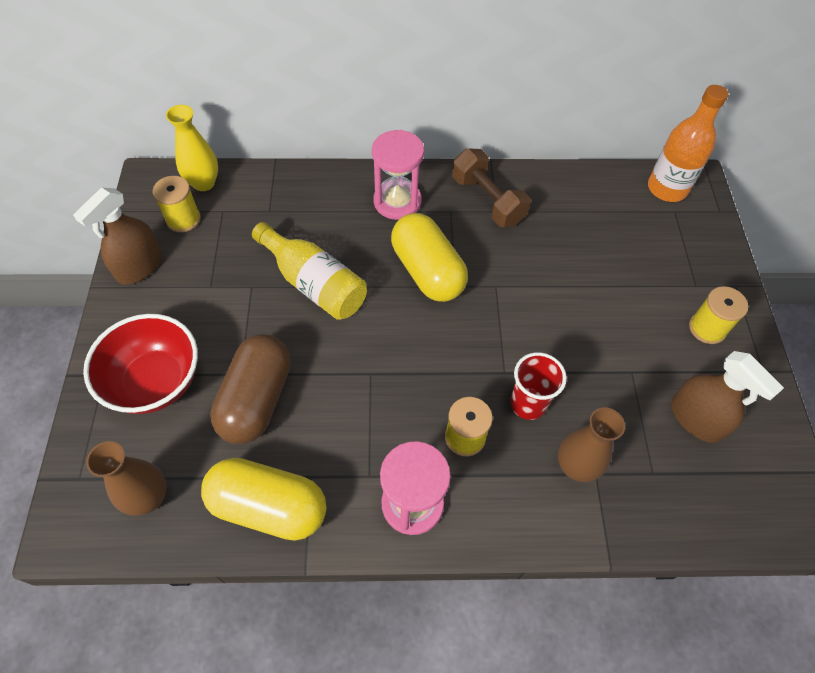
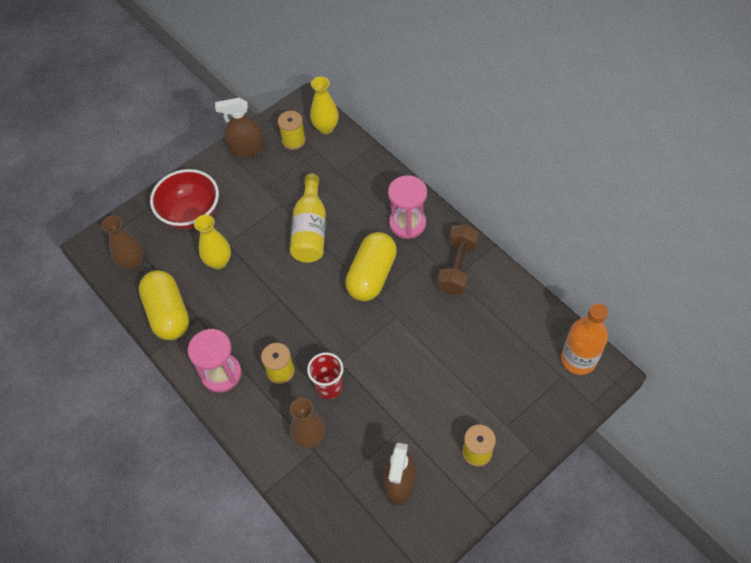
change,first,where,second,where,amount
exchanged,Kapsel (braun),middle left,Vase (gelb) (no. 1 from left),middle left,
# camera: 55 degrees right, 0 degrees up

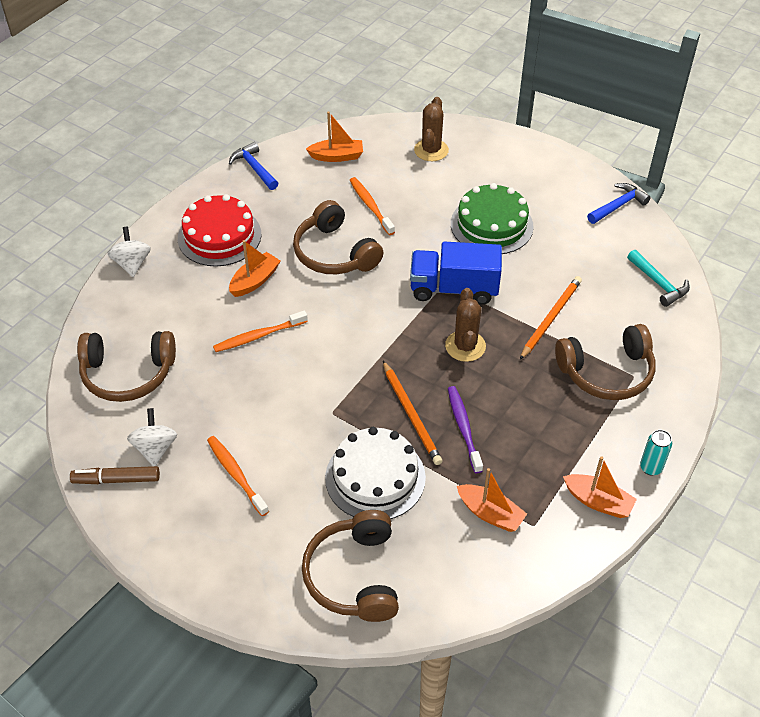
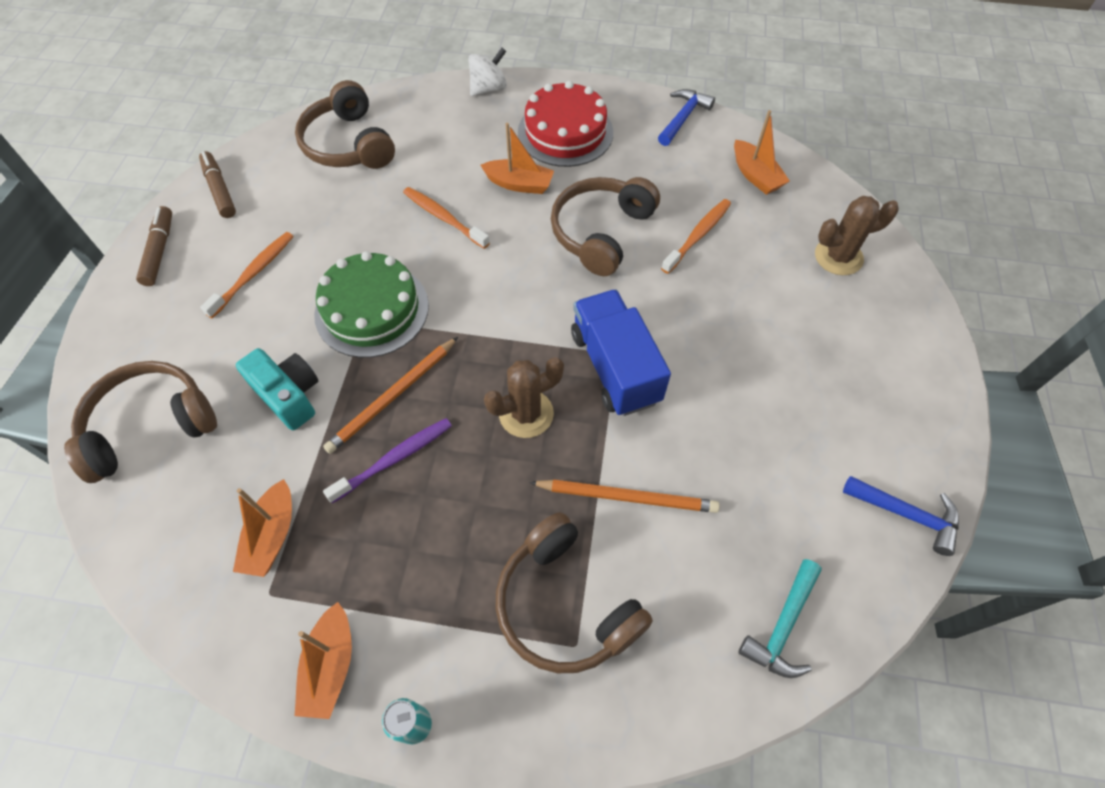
change,first,where,second,where,amount
missing,Kreisel (weiß) (no. 2 from left),middle left,,,
appeared,,,Filzstift (braun) (no. 1 from left),top left,
relocated,Kuchen (grün),top centre,,centre,
exchanged,Kuchen (weiß),centre,Kamera (türkis),middle left,
# camera: 65 degrees right, 10 degrees up

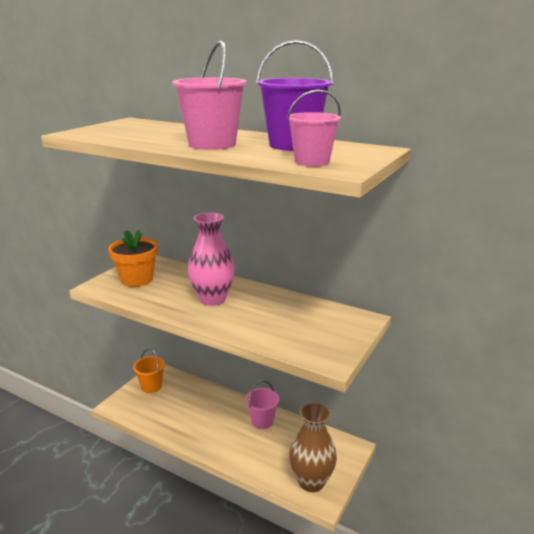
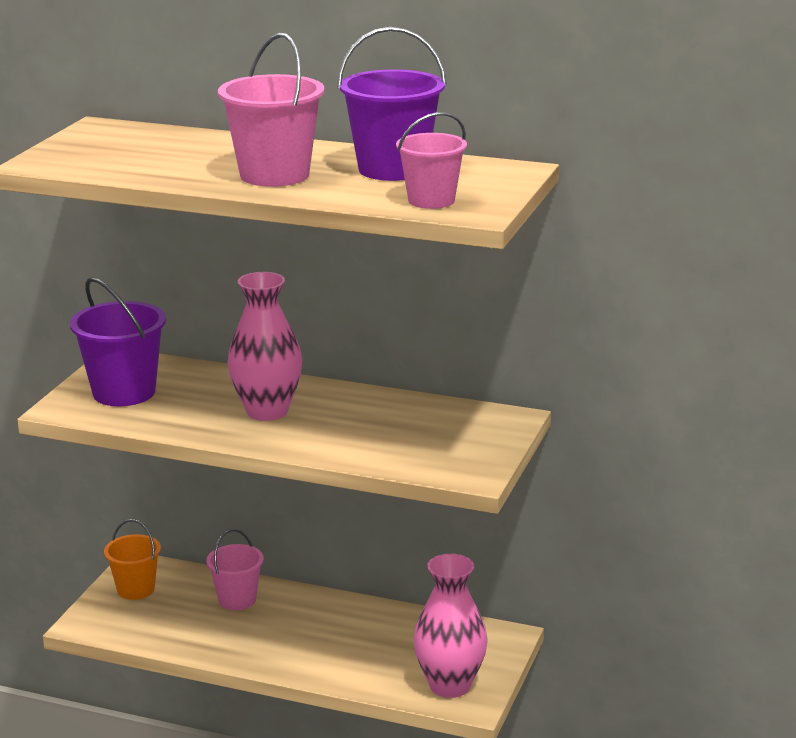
change,first,where,second,where,amount
relocated,Eimer (rosa) (no. 2 from left in the first image),bottom centre,Eimer (rosa) (no. 1 from left),bottom left,
exchanged,Blumentopf (orange),middle left,Eimer (lila) (no. 1 from left),middle left,
colour,Vase (braun),bottom centre,Vase (rosa) (no. 2 from left),bottom centre,
# camera: 10 degrees left, 0 degrees up

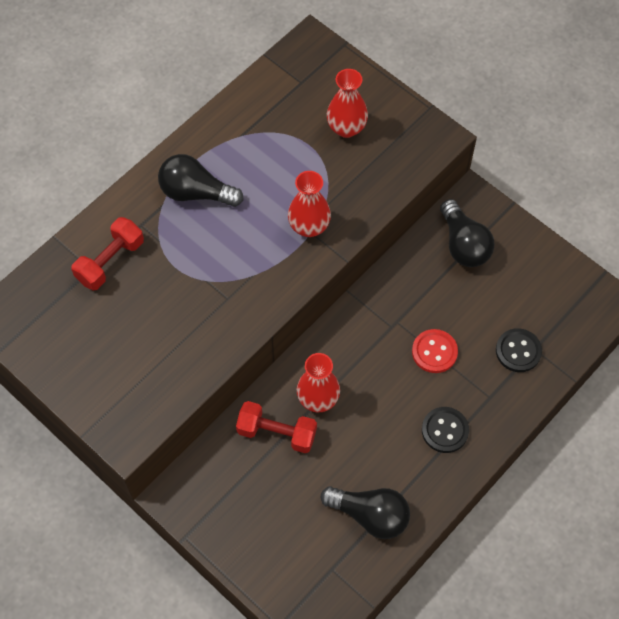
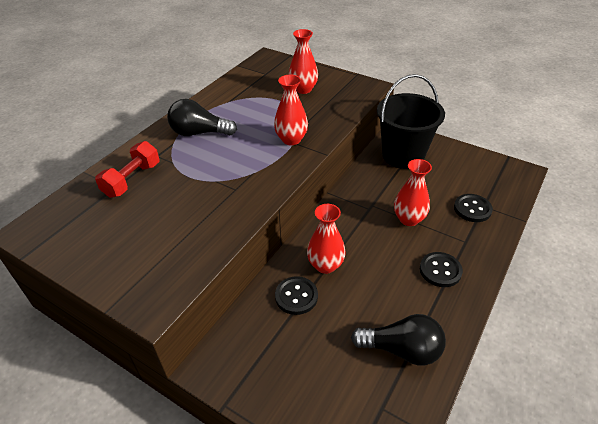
change,first,where,second,where,amount
exchanged,Hantel (rot) (no. 2 from left),bottom centre,Knopf (schwarz) (no. 1 from left),bottom centre,
exchanged,Knopf (rot),middle right,Vase (rot) (no. 4 from left),middle right,
exchanged,Glühbirne (schwarz) (no. 3 from left),middle right,Eimer (schwarz),top right,
# camera: 10 degrees left, 20 degrees down

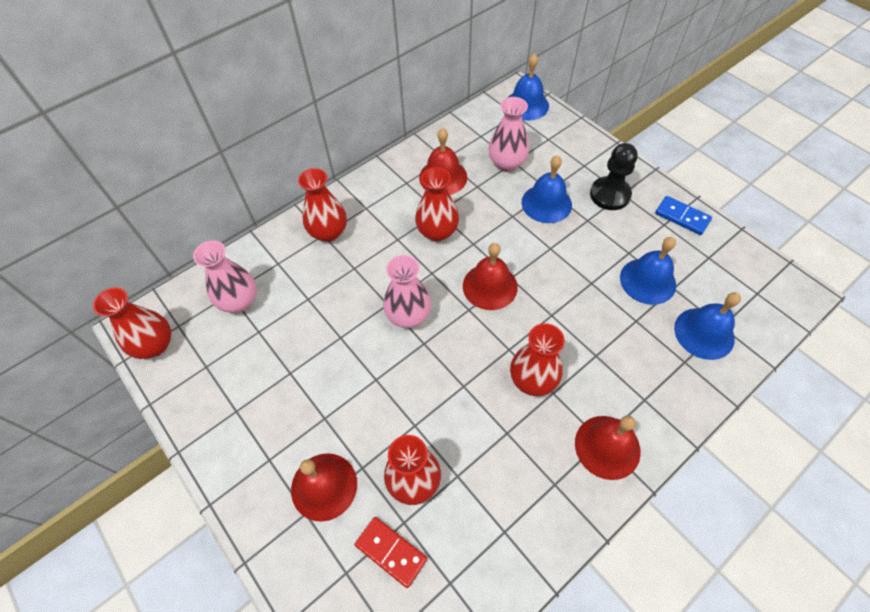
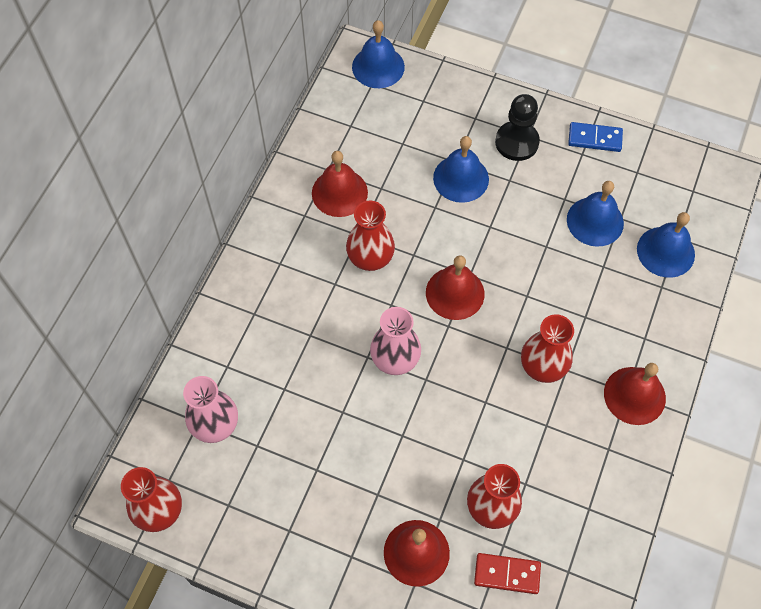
change,first,where,second,where,amount
missing,Vase (rot) (no. 2 from left),centre,,,
missing,Vase (rosa) (no. 3 from left),top centre,,,
# camera: 30 degrees left, 5 degrees up

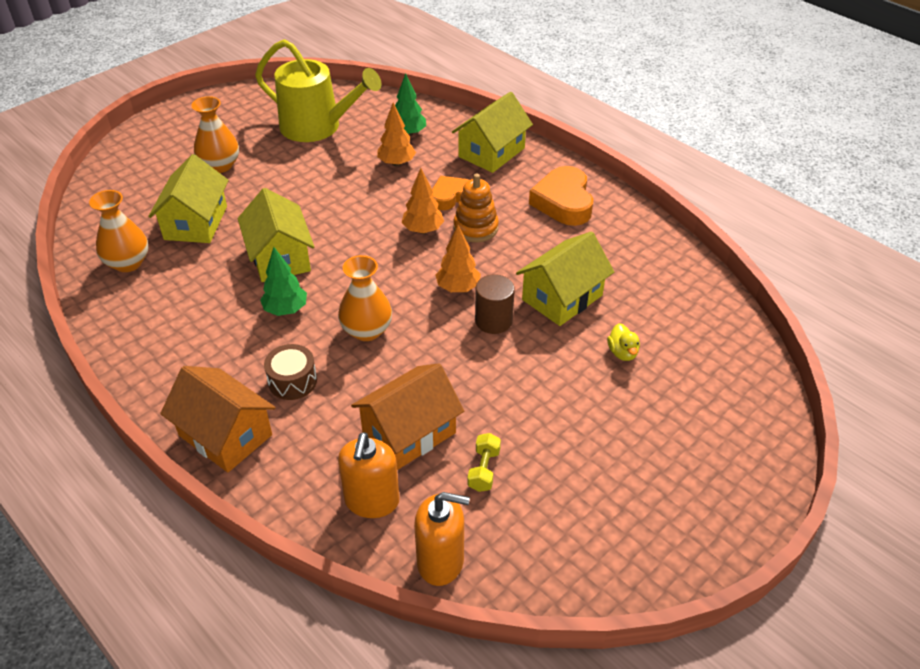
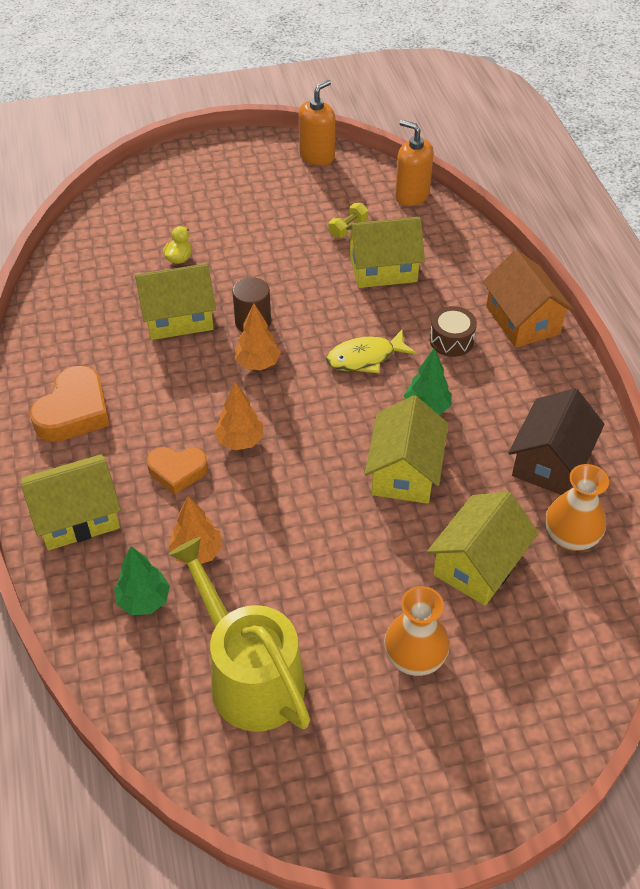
change,first,where,second,where,amount
missing,Stapelspielzeug (orange),top centre,,,
appeared,,,Haus (braun),middle right,
relocated,Seifenspender (orange) (no. 1 from left),bottom centre,,top centre,
exchanged,Vase (orange) (no. 3 from left),centre,Fisch (gelb),centre,
colour,Haus (orange) (no. 2 from left),centre,Haus (gelb) (no. 3 from left),top centre,
# camera: 150 degrees left, 5 degrees up

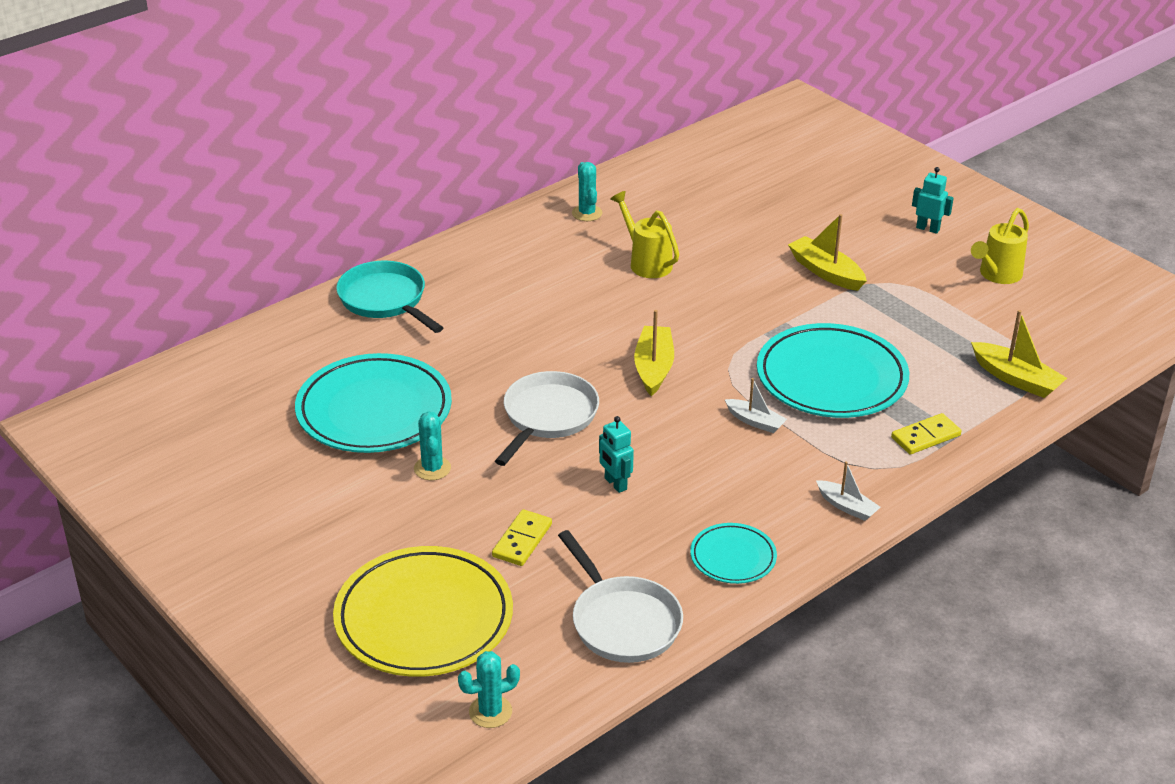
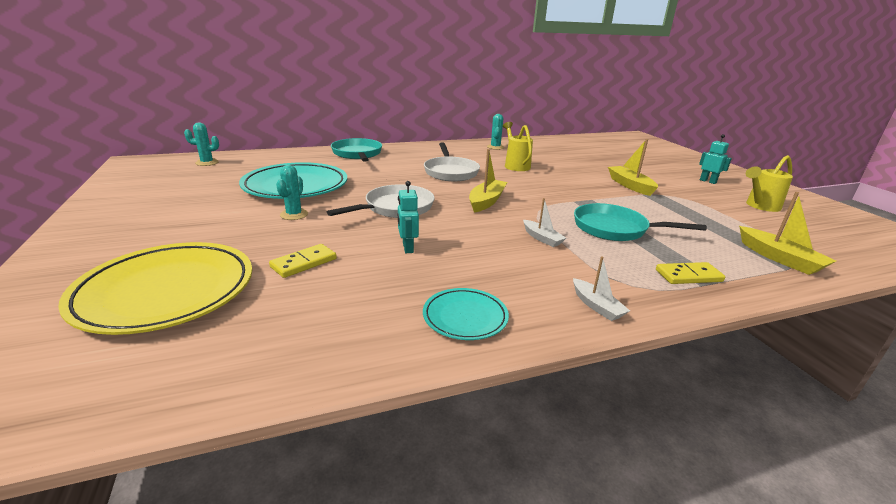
change,first,where,second,where,amount
relocated,Kaktus (türkis) (no. 2 from left in the first image),bottom centre,Kaktus (türkis) (no. 1 from left),top left,
relocated,Pfanne (weiß) (no. 2 from left),bottom centre,,top centre,
exchanged,Teller (türkis) (no. 3 from left),middle right,Pfanne (türkis) (no. 2 from left),middle right,
# camera: 20 degrees right, 10 degrees down

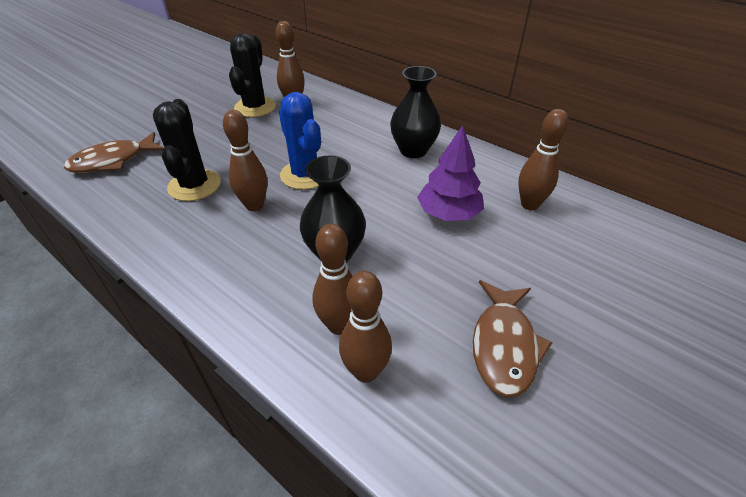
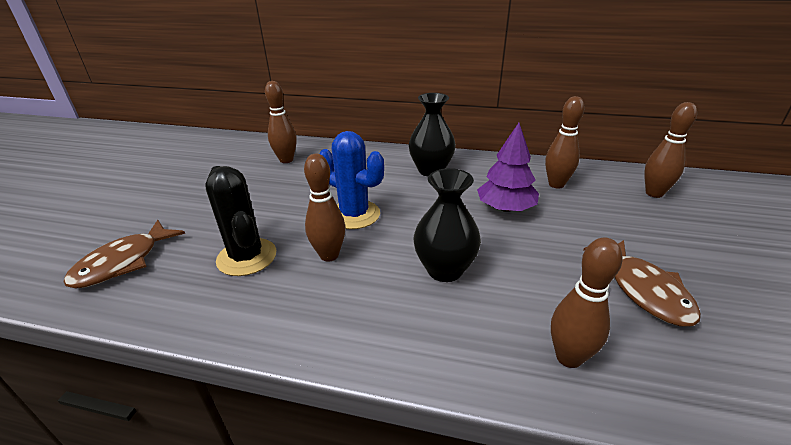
change,first,where,second,where,amount
missing,Kaktus (schwarz) (no. 2 from left),top centre,,,
relocated,Bowlingkegel (braun) (no. 3 from left in the first image),centre,Bowlingkegel (braun) (no. 5 from left),middle right,
# camera: 25 degrees left, 10 degrees down

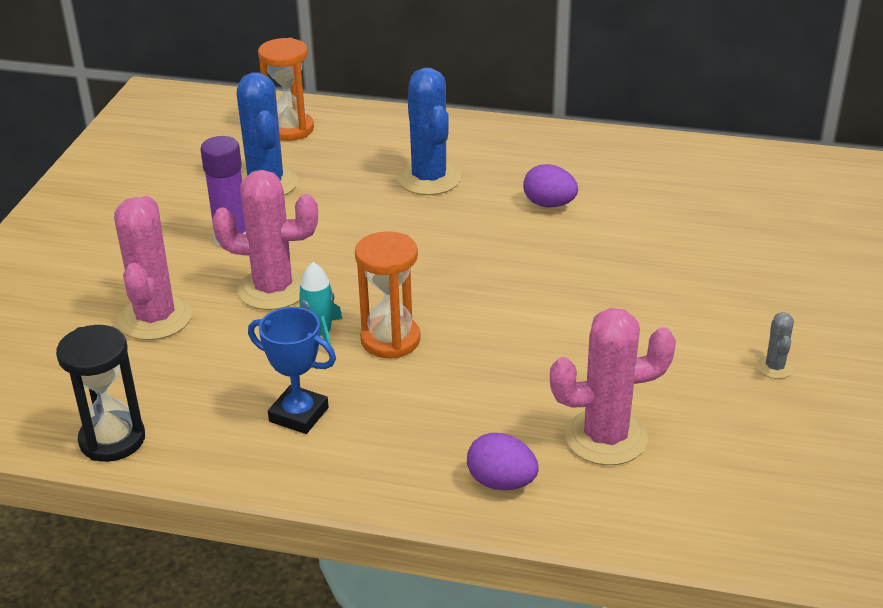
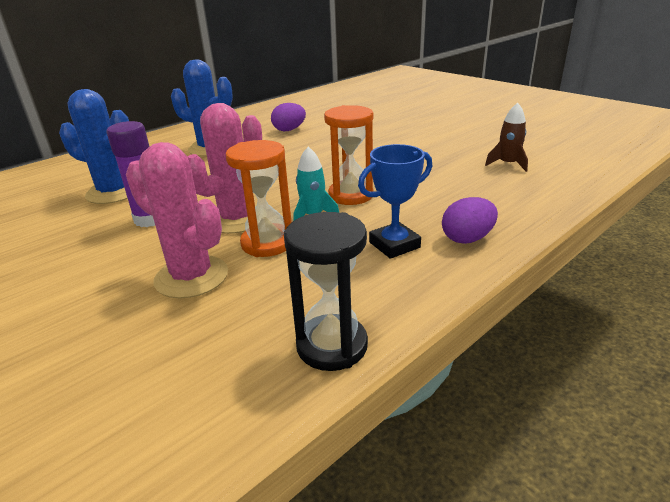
change,first,where,second,where,amount
missing,Kaktus (grau),middle right,,,
relocated,Sanduhr (orange) (no. 1 from left),top left,,centre,
relocated,Ei (lila) (no. 1 from left in the first image),bottom centre,Ei (lila) (no. 2 from left),middle right,
exchanged,Kaktus (rosa) (no. 3 from left),middle right,Rakete (braun),top right,
# camera: 55 degrees left, 5 degrees down

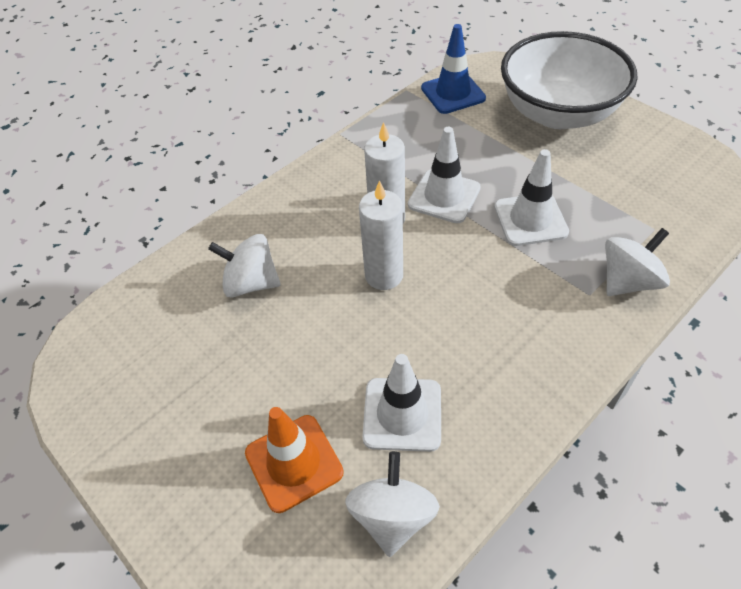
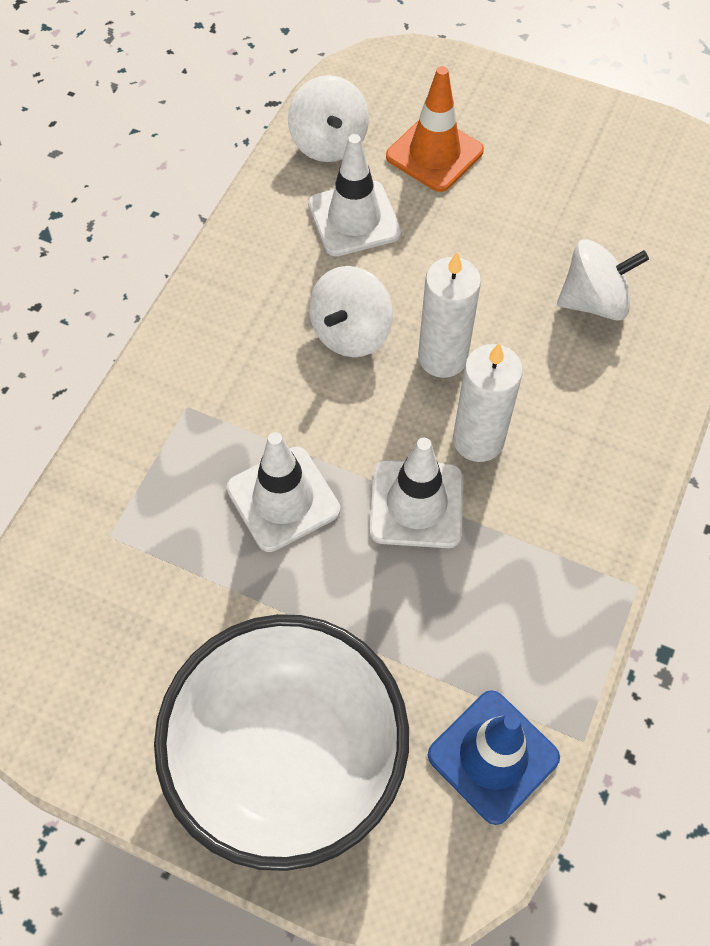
change,first,where,second,where,amount
relocated,Kreisel (weiß) (no. 3 from left in the first image),middle right,Kreisel (weiß) (no. 2 from left),top centre,
# camera: 155 degrees right, 10 degrees up

